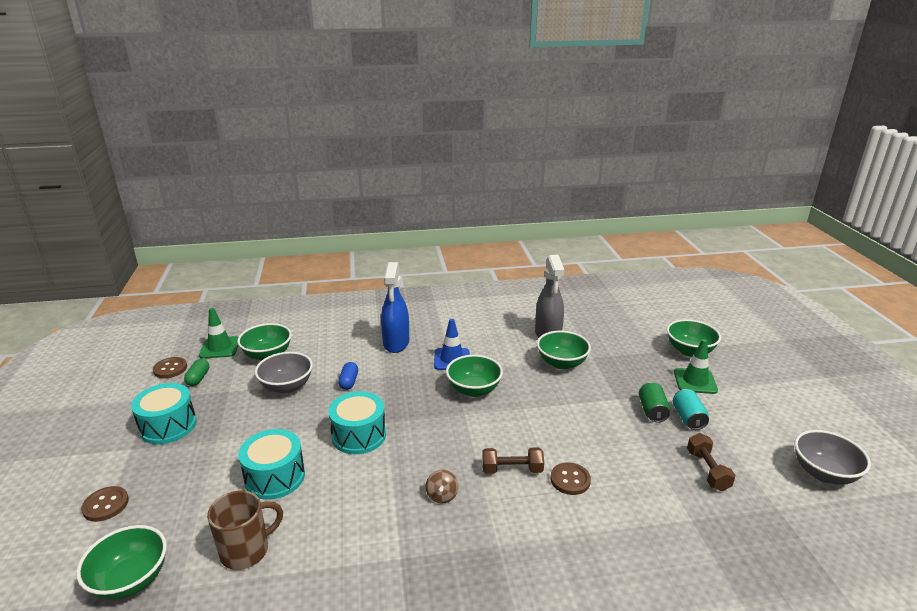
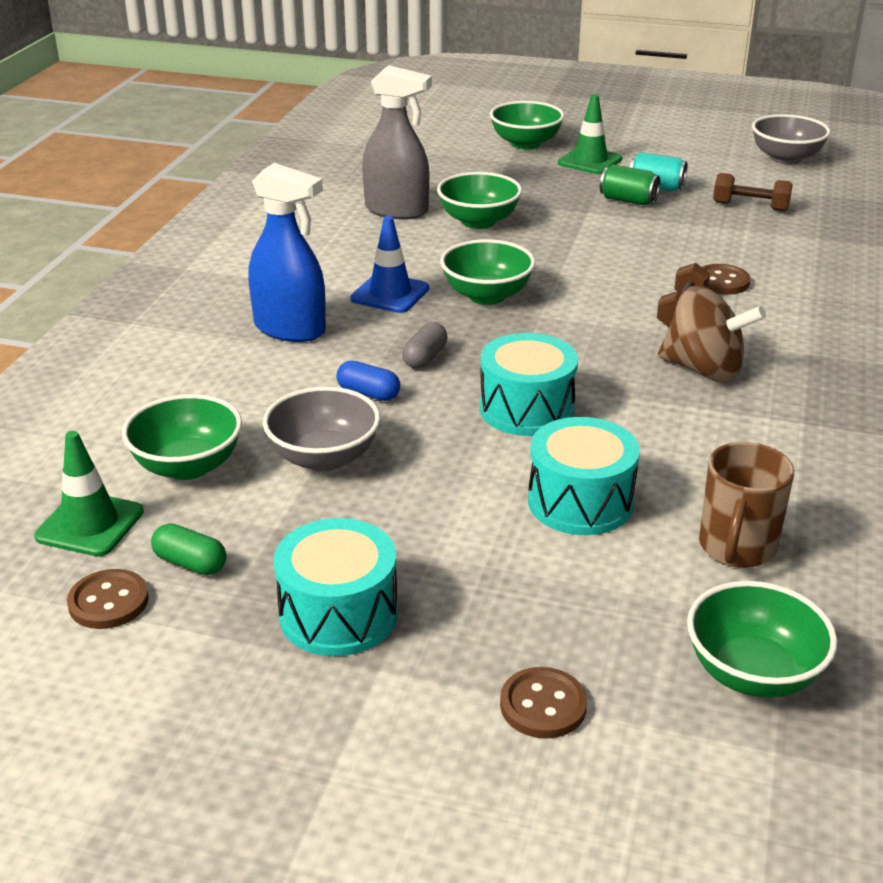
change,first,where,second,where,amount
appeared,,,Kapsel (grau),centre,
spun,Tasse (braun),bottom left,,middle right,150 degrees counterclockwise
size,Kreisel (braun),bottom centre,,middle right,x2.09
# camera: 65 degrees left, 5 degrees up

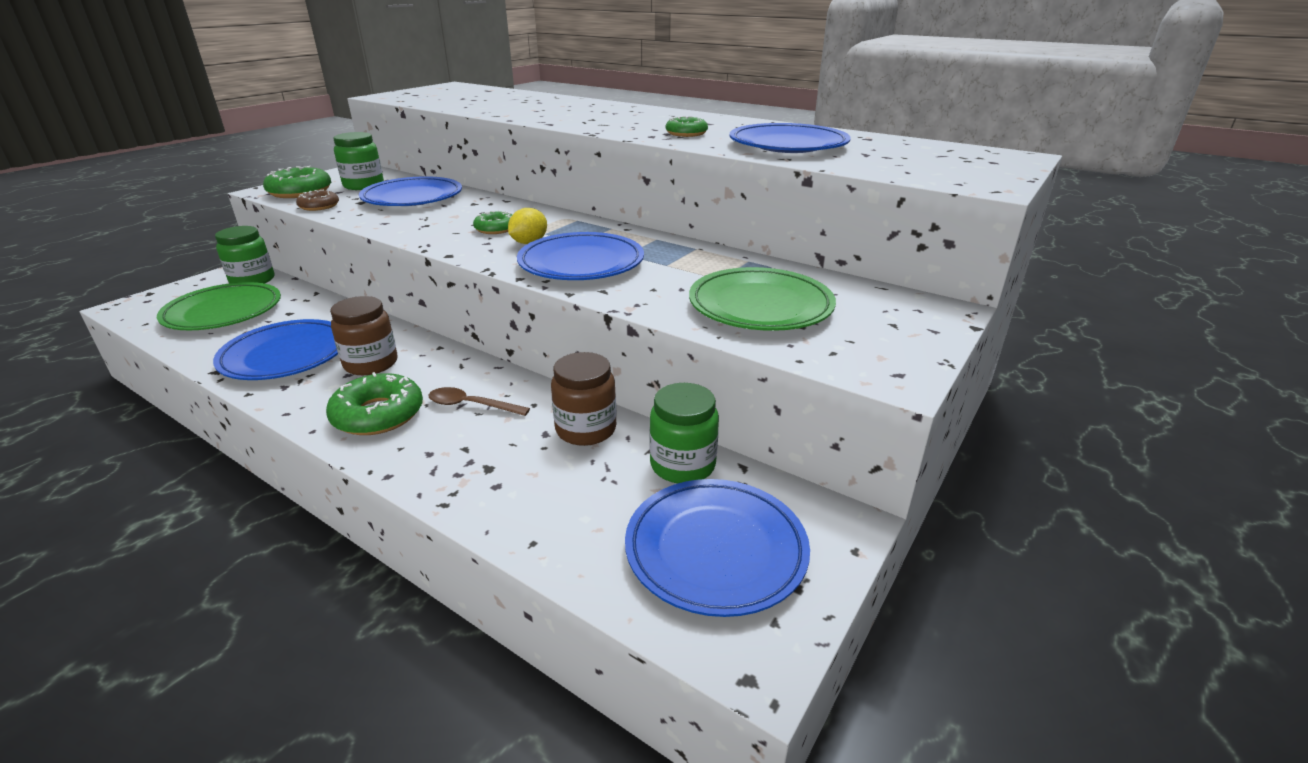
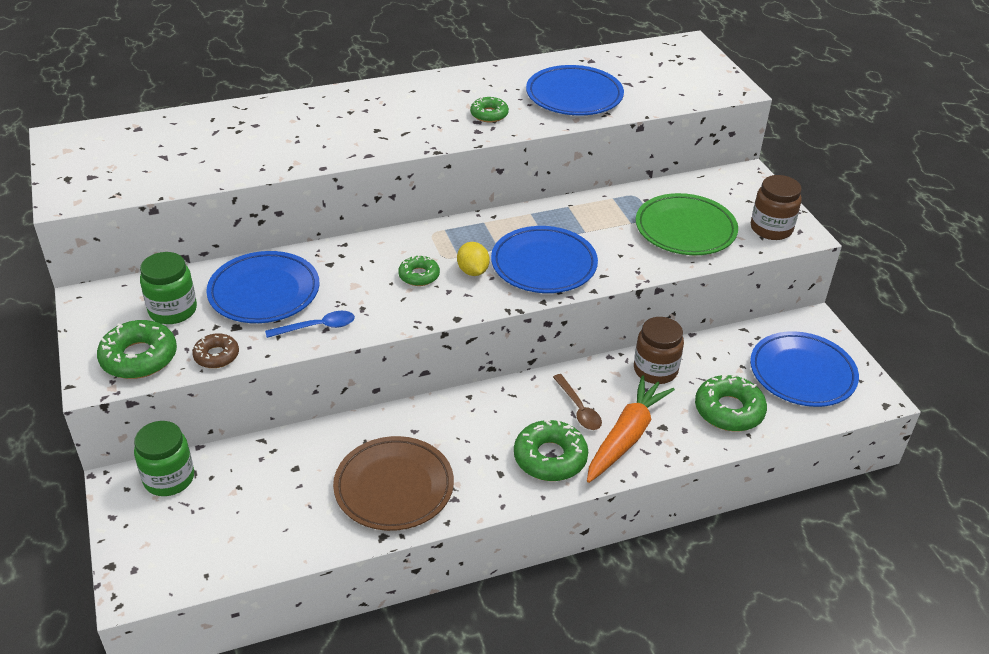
change,first,where,second,where,amount
missing,Teller (grün) (no. 1 from left),middle left,,,
missing,Einmachglas (grün) (no. 3 from left),centre,,,
appeared,,,Löffel (blau),middle left,
appeared,,,Karotte (orange),centre,
appeared,,,Donut (grün) (no. 5 from left),middle right,
relocated,Einmachglas (braun) (no. 1 from left in the first image),middle left,Einmachglas (braun) (no. 2 from left),top right,
colour,Teller (blau) (no. 1 from left),middle left,Teller (braun),bottom centre,
spun,Löffel (braun),centre,,centre,75 degrees counterclockwise
# camera: 55 degrees left, 10 degrees up

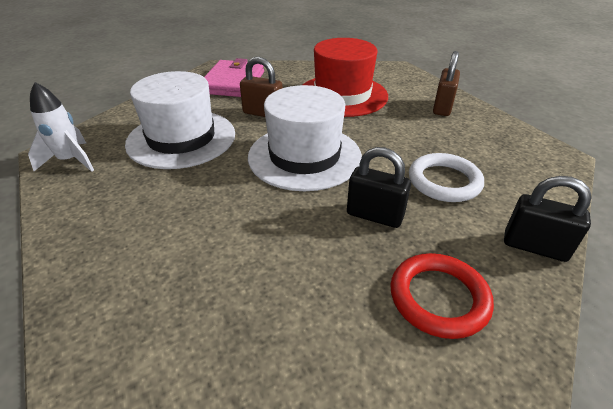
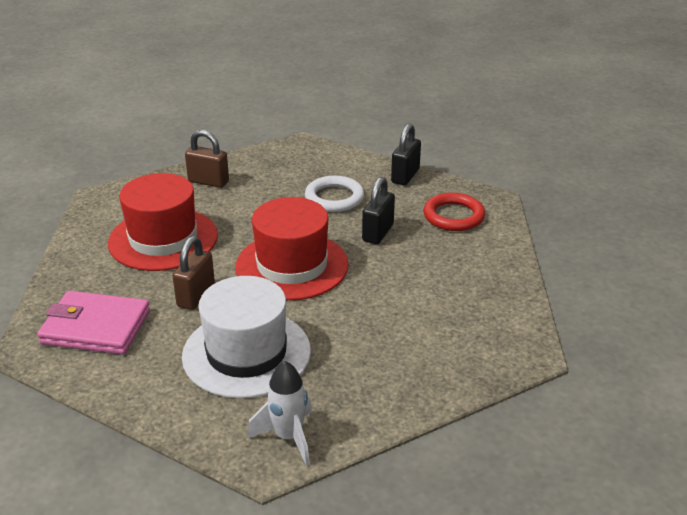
change,first,where,second,where,amount
colour,Hut (weiß) (no. 2 from left),centre,Hut (rot) (no. 2 from left),centre,
# camera: 90 degrees left, 5 degrees down

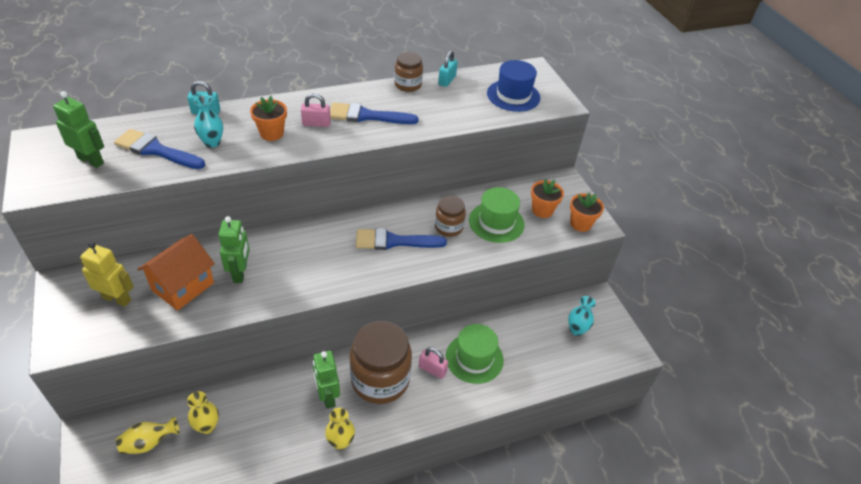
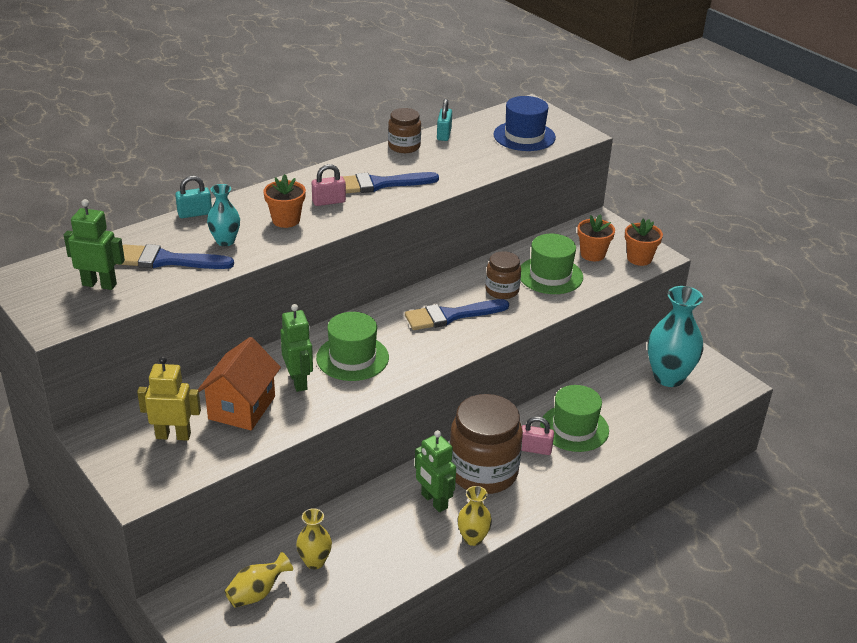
change,first,where,second,where,amount
appeared,,,Hut (grün) (no. 1 from left),centre,
size,Vase (türkis) (no. 2 from left),middle right,,middle right,x1.88
# camera: 15 degrees left, 10 degrees down

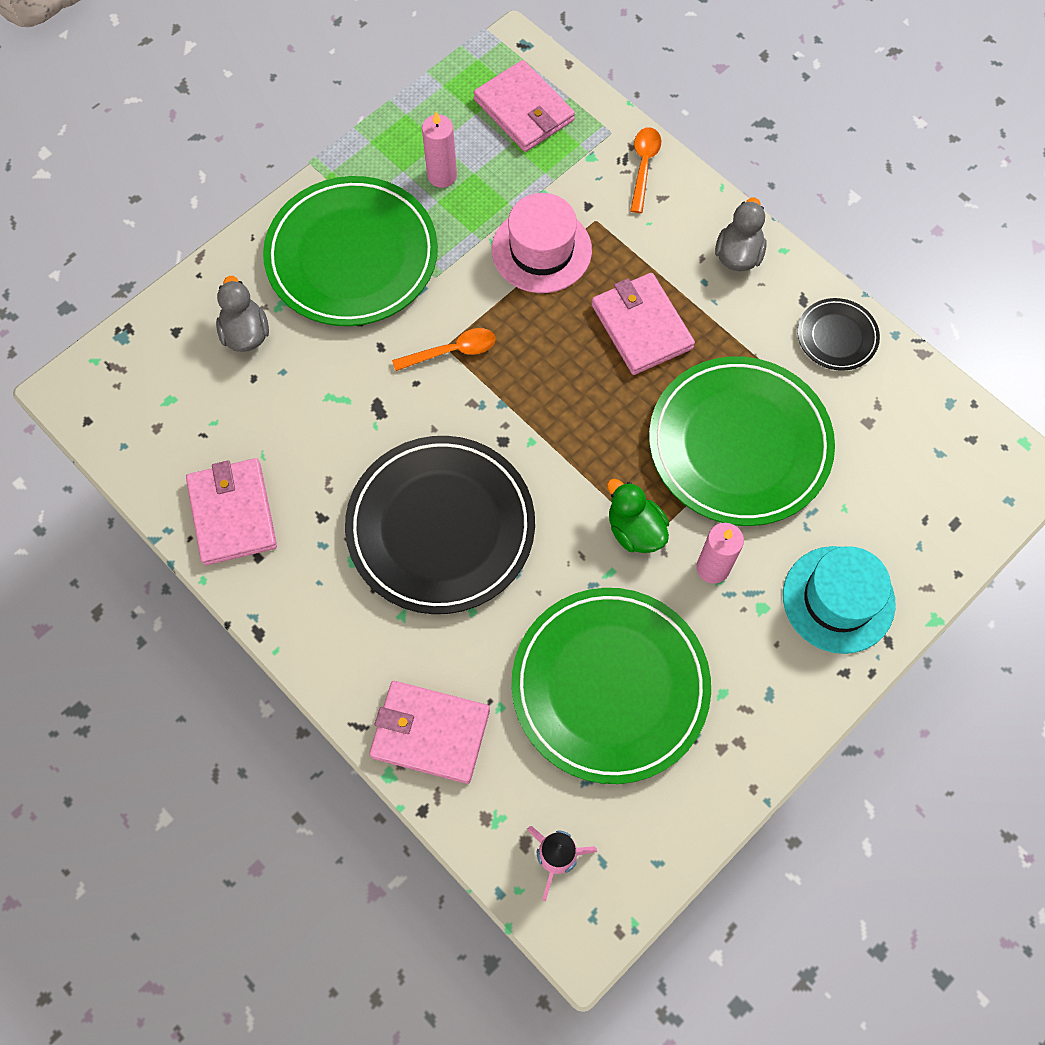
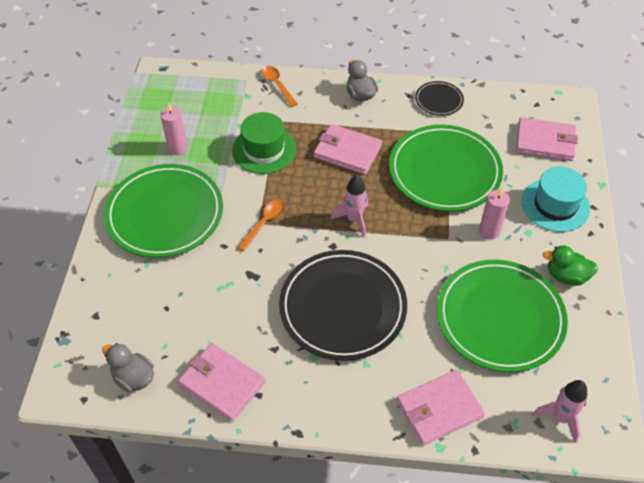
change,first,where,second,where,amount
appeared,,,Rakete (rosa) (no. 1 from left),centre,
relocated,Ente (grau) (no. 1 from left),top left,,bottom left,
relocated,Geldbörse (rosa) (no. 3 from left in the first image),top centre,Geldbörse (rosa) (no. 4 from left),top right,
relocated,Ente (grün),centre,,middle right,
colour,Hut (rosa),top centre,Hut (grün),top centre,
# camera: 40 degrees left, 15 degrees down

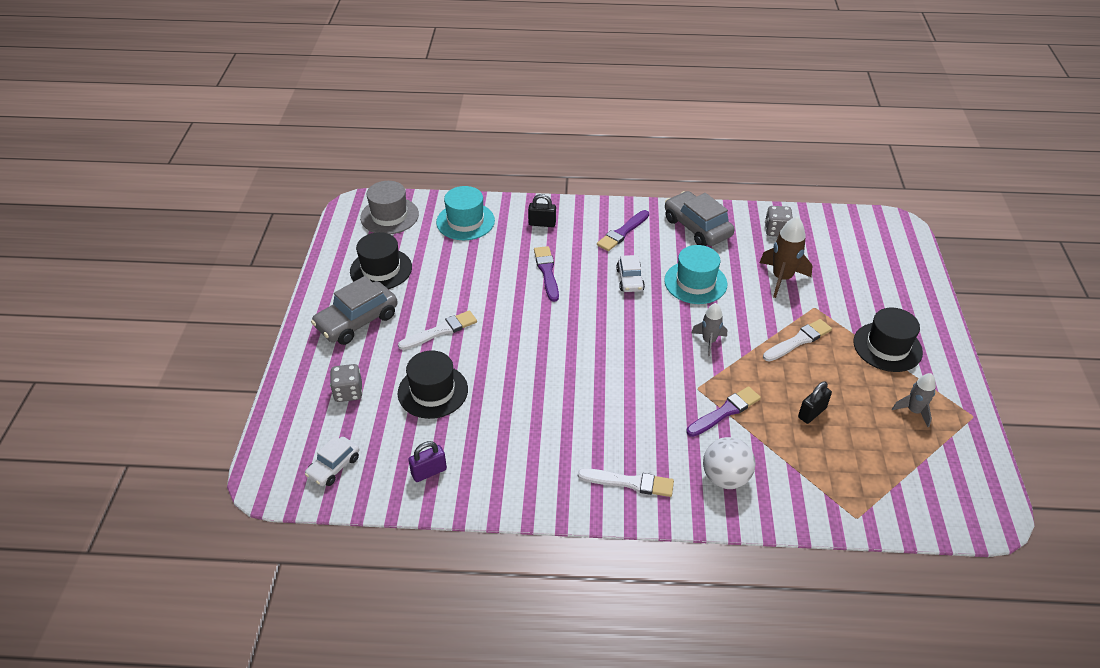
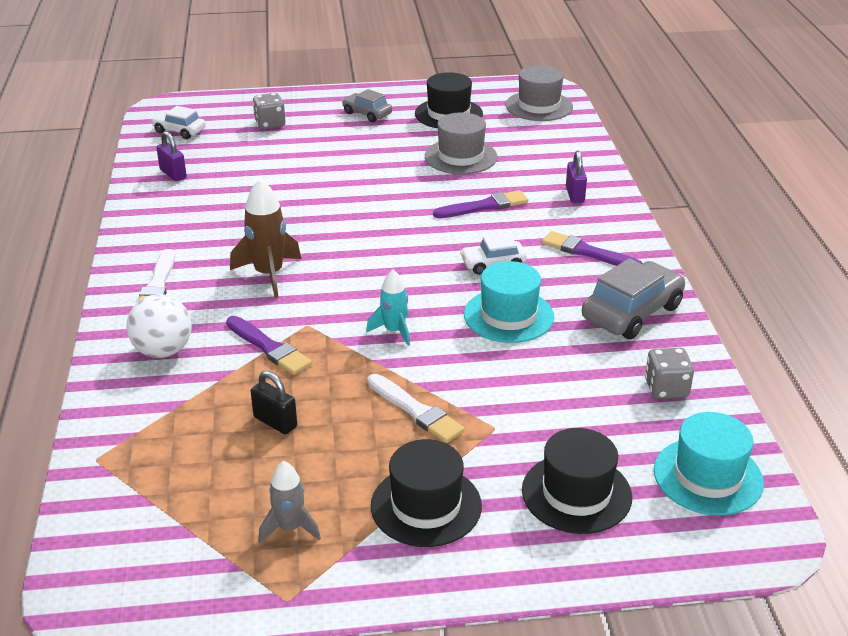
change,first,where,second,where,amount
missing,Pinsel (weiß) (no. 1 from left),centre,,,
appeared,,,Hut (grau) (no. 1 from left),top centre,
relocated,Hut (schwarz) (no. 2 from left in the first image),centre,Hut (schwarz) (no. 3 from left),bottom right,
relocated,Hut (türkis) (no. 1 from left in the first image),top centre,Hut (türkis) (no. 2 from left),bottom right,
relocated,Rakete (braun),middle right,,middle left,
colour,Vorhängeschloss (schwarz) (no. 1 from left),top centre,Vorhängeschloss (lila) (no. 2 from left),top right,
colour,Rakete (grau) (no. 1 from left),centre,Rakete (türkis),centre,
size,Auto (grau) (no. 1 from left),middle left,,top centre,x0.59
# camera: 80 degrees right, 10 degrees down

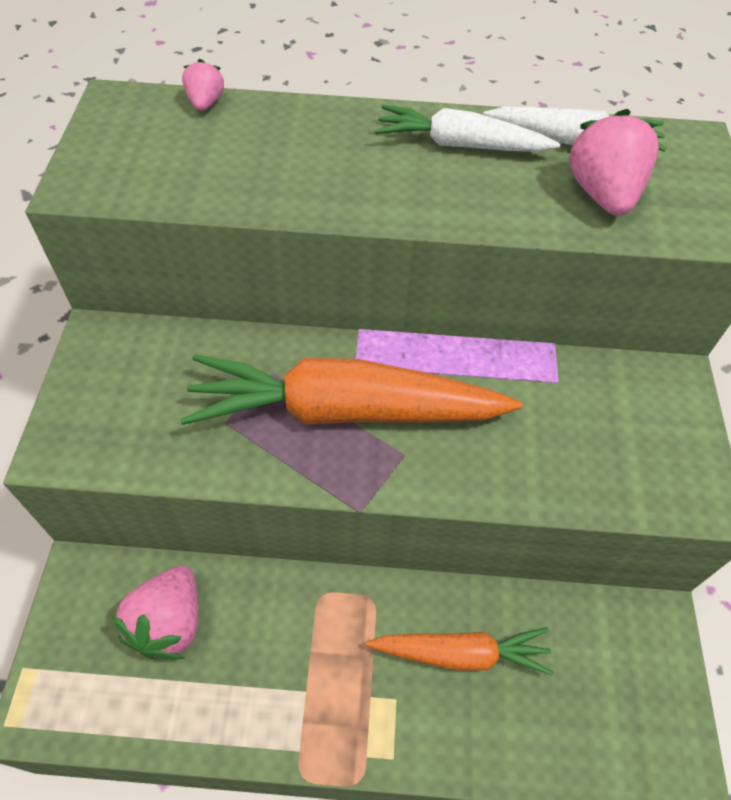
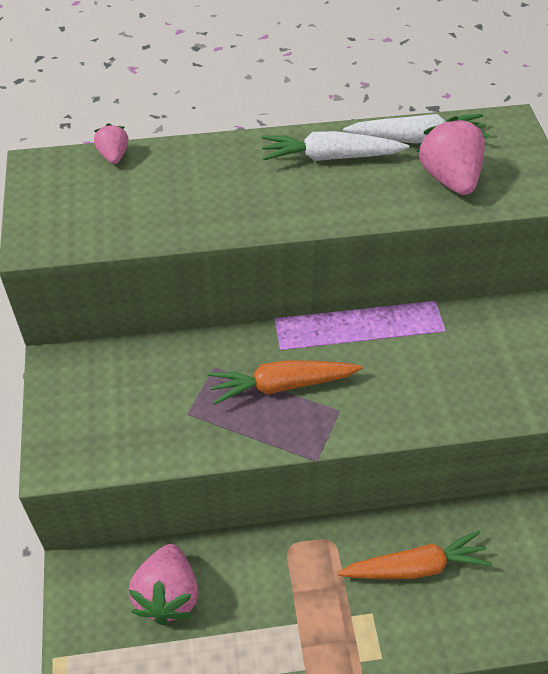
change,first,where,second,where,amount
size,Karotte (orange) (no. 1 from left),centre,,centre,x0.57
# camera: 10 degrees left, 5 degrees down

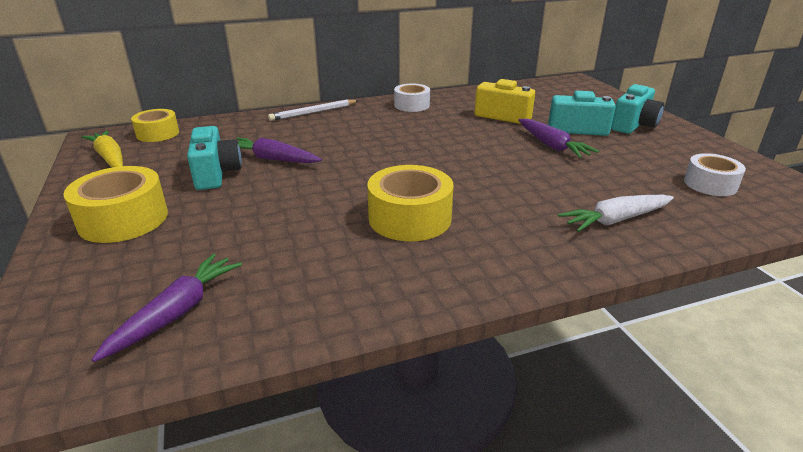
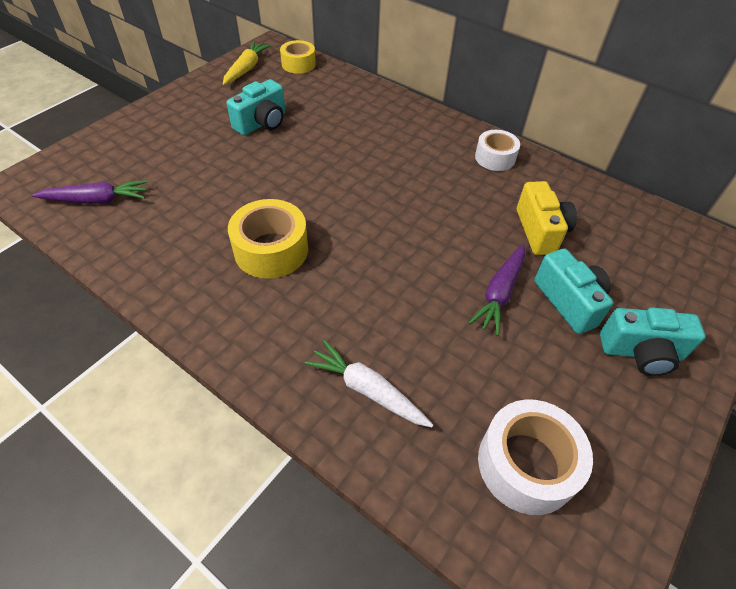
change,first,where,second,where,amount
missing,Klebeband (gelb) (no. 1 from left),middle left,,,
missing,Karotte (lila) (no. 2 from left),top centre,,,
missing,Bleistift (weiß),top centre,,,
size,Klebeband (weiß) (no. 2 from left),middle right,,bottom right,x1.54
# camera: 55 degrees right, 20 degrees up

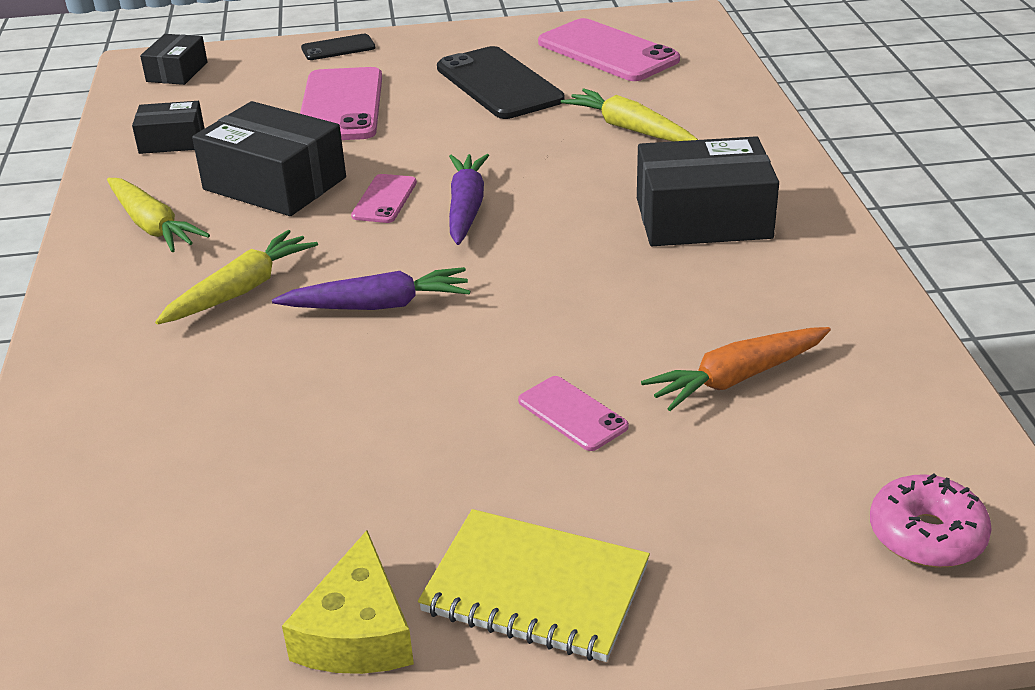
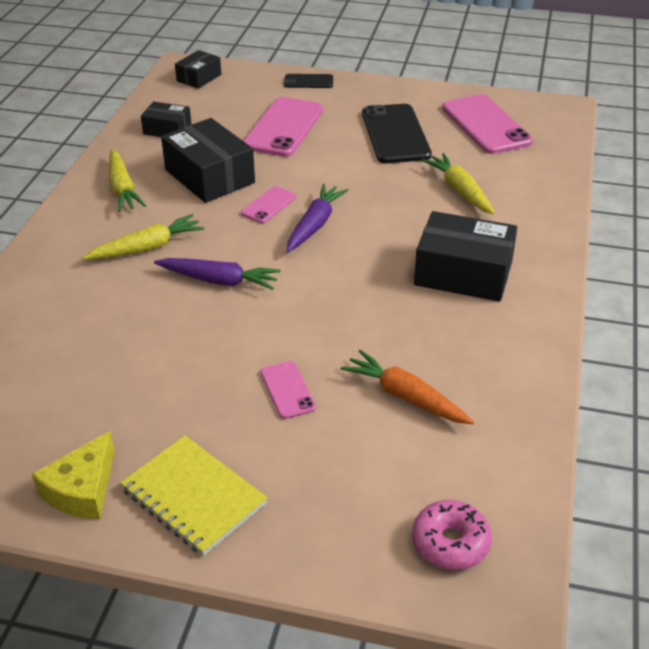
change,first,where,second,where,amount
spun,Karotte (orange),middle right,,centre,45 degrees clockwise
# camera: 20 degrees right, 5 degrees up

